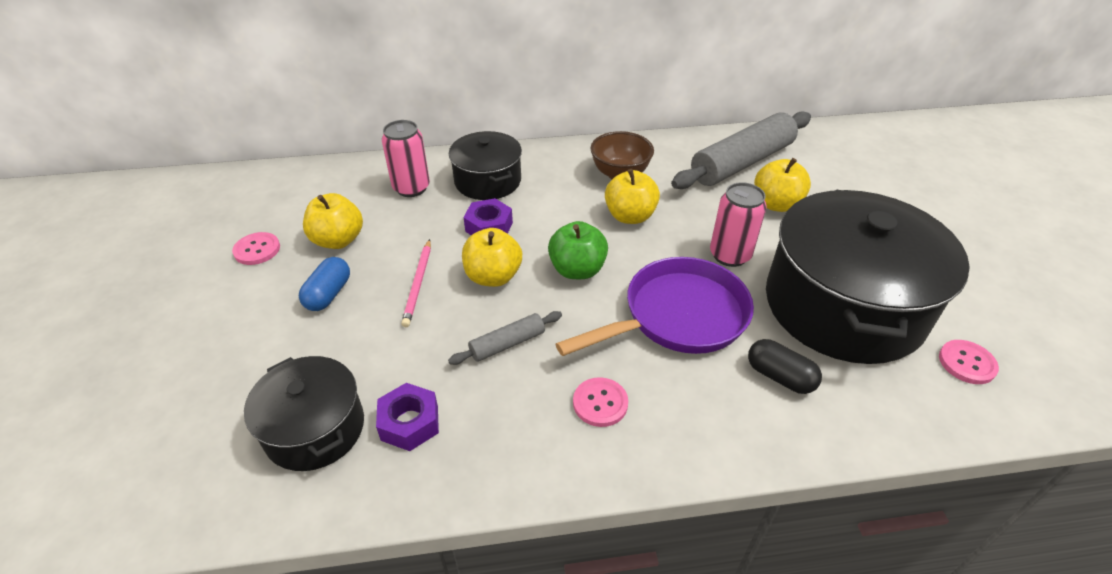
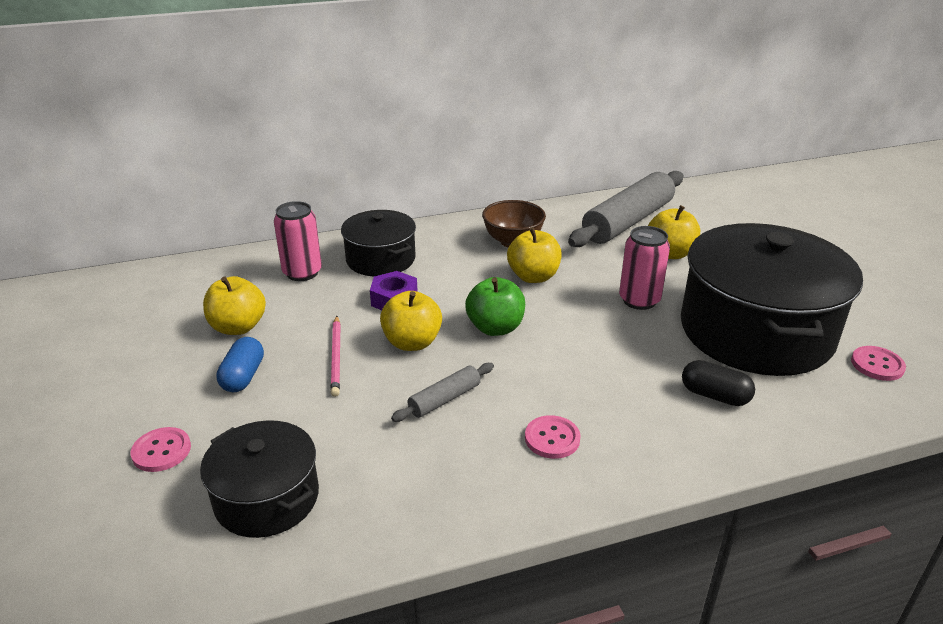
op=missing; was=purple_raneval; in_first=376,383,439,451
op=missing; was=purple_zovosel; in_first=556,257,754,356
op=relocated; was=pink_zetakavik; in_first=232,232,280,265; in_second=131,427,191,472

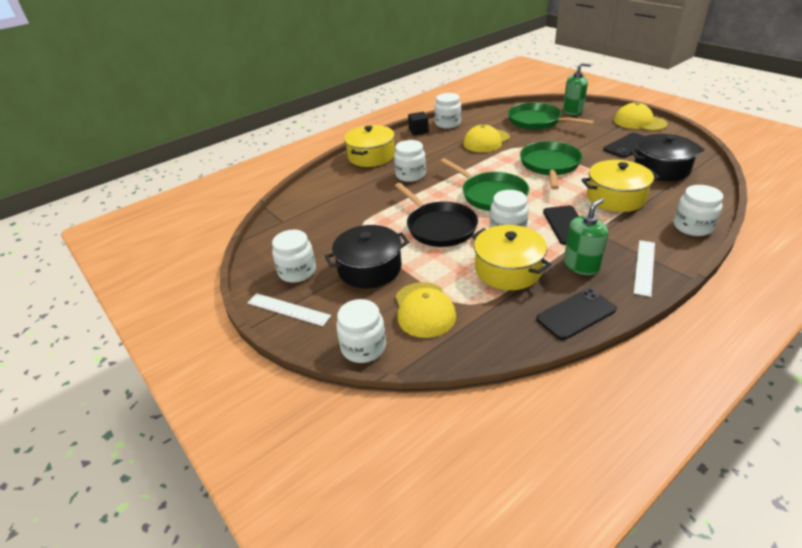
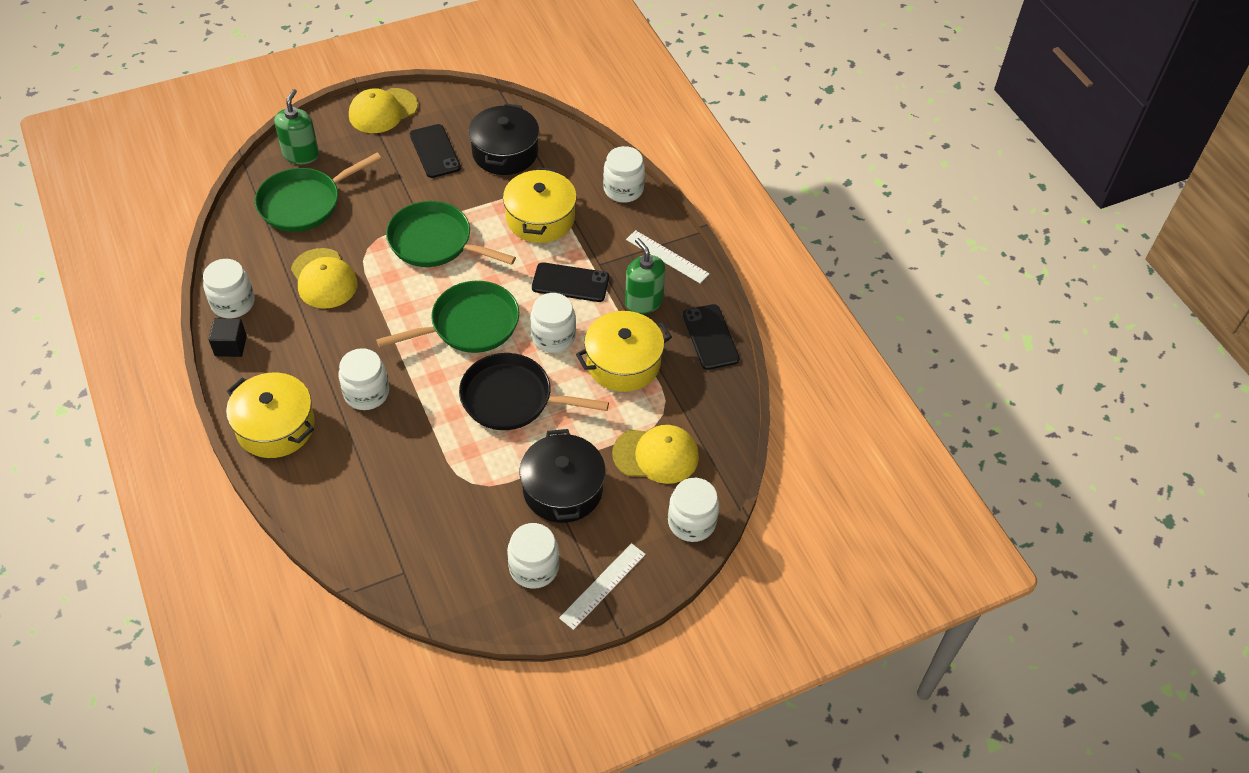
op=spun; was=black_zovosel; in_first=395,183,478,247; in_second=459,353,609,430; clockwise=-150

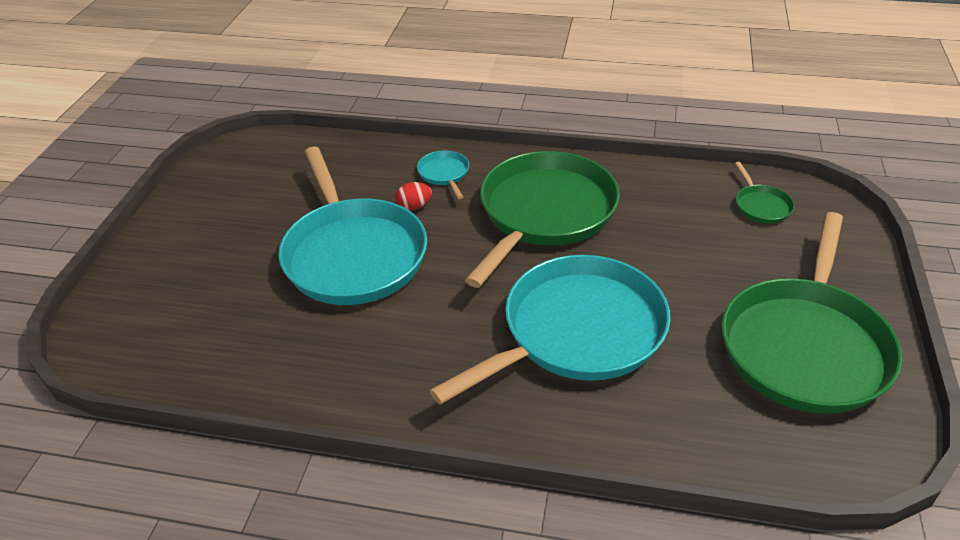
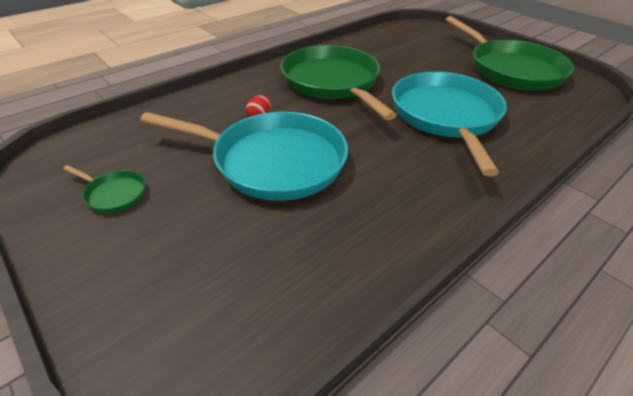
op=missing; was=turquoise_zovosel; in_first=417,151,469,199
op=relocated; was=green_zovosel; in_first=735,162,794,224; in_second=63,165,145,213

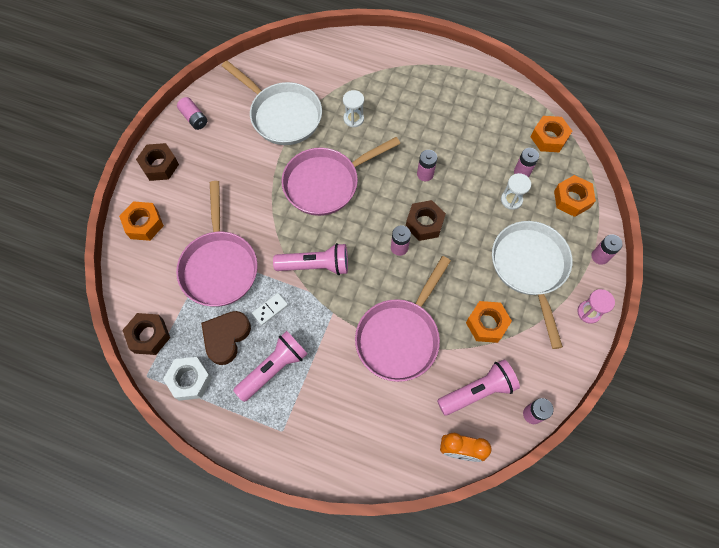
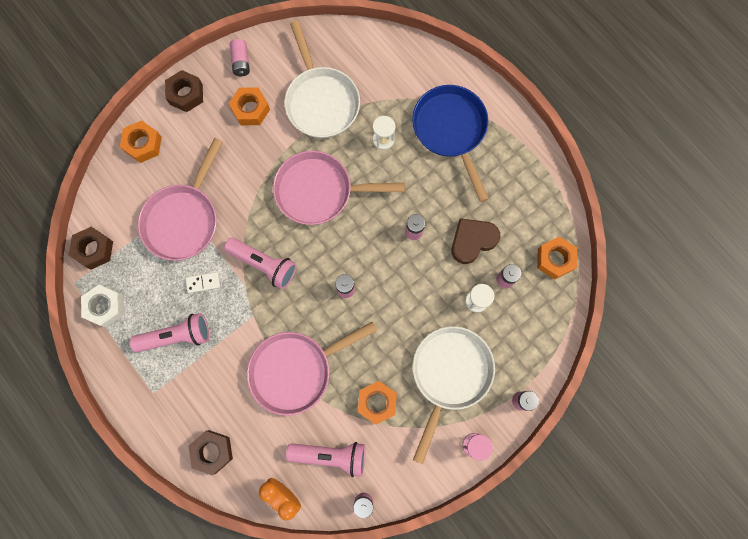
op=appeared; now=blue_zovosel; in_second=412,85,489,202
op=relocated; was=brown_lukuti; in_first=201,311,251,365; in_second=452,218,500,264
op=relocated; was=brown_raneval; in_first=406,200,446,241; in_second=188,430,233,475
op=relocated; was=orange_raneval; in_first=554,175,596,217; in_second=228,88,270,125

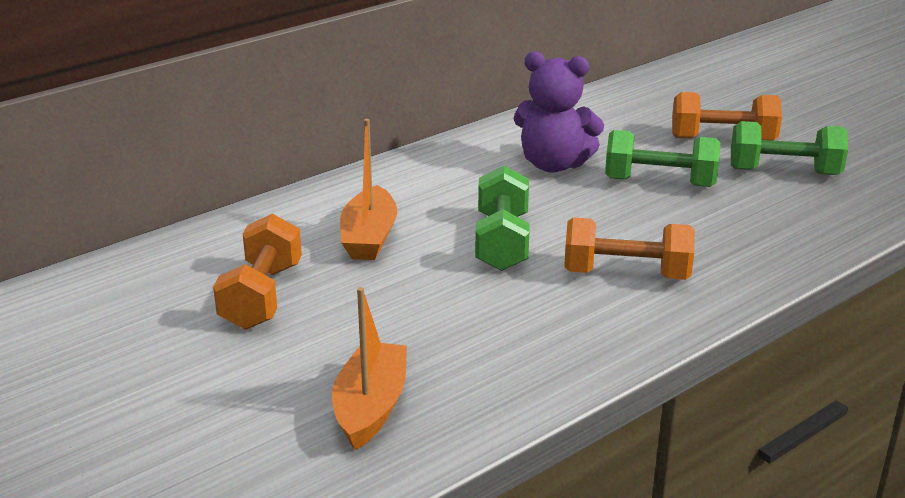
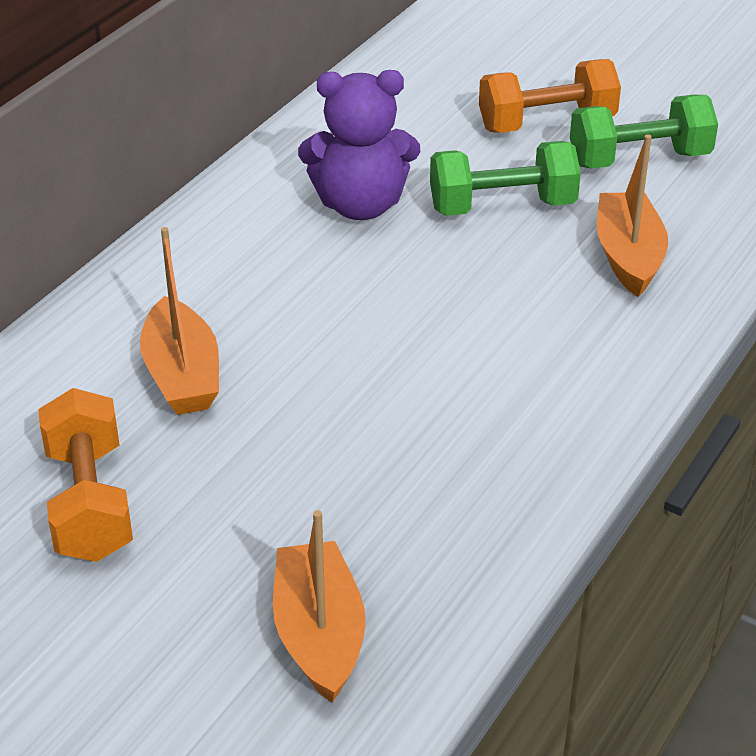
op=missing; was=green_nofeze; in_first=475,166,529,271
op=missing; was=orange_nofeze; in_first=564,217,695,280
op=appeared; now=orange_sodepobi; in_second=597,134,668,297

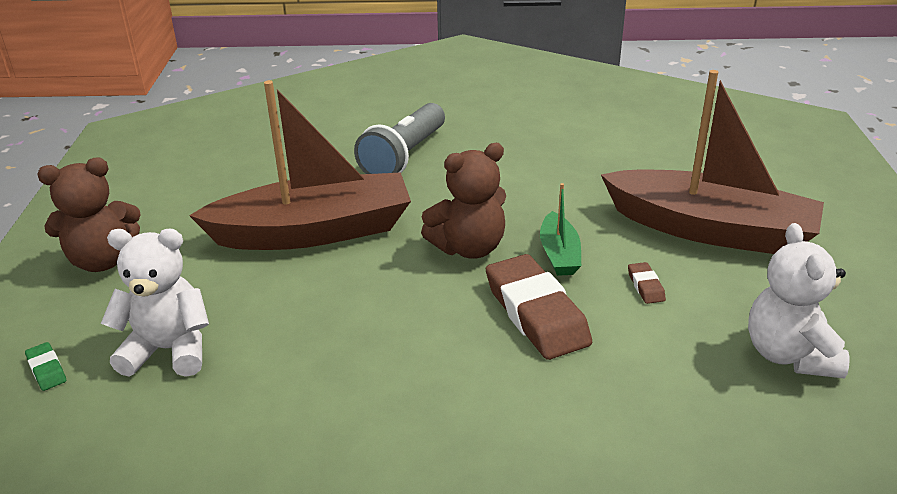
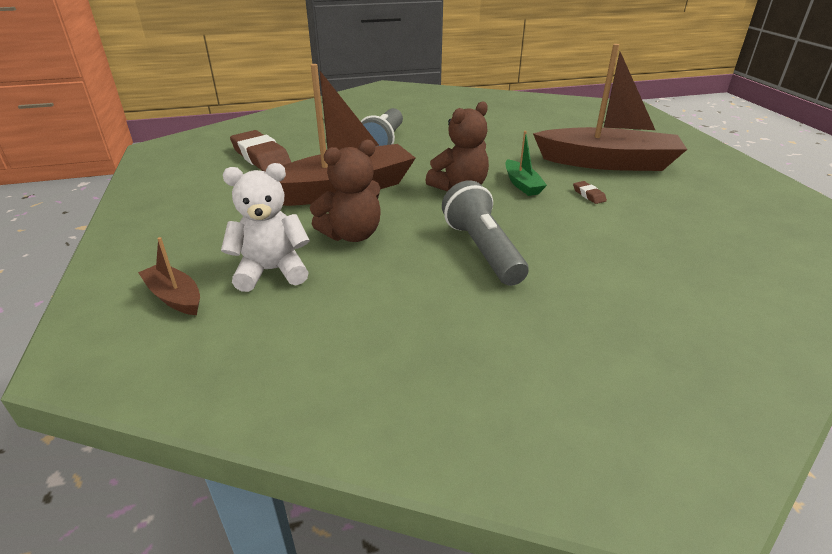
op=missing; was=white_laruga; in_first=748,223,850,378
op=appeared; now=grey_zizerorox; in_second=442,180,529,286
op=relocated; was=brown_laruga; in_first=37,157,141,272; in_second=310,140,380,242
op=relocated; was=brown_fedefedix; in_first=486,254,592,360; in_second=230,130,291,172
op=exchanged; was=green_fedefedix; now=brown_sodepobi; in_first=25,342,66,391; in_second=138,237,200,315

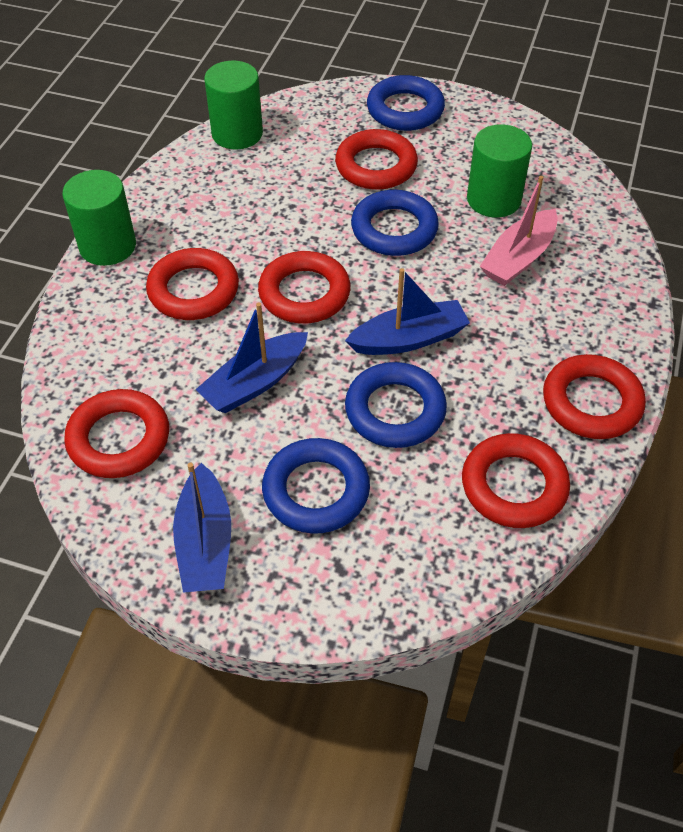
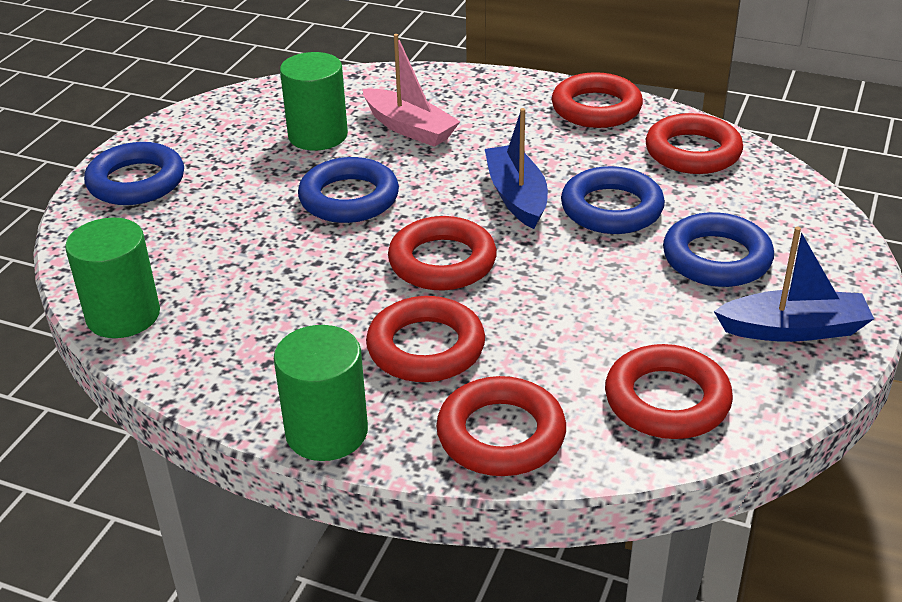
op=missing; was=blue_sodepobi; in_first=195,302,308,413
op=relocated; was=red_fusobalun; in_first=335,129,418,190; in_second=436,376,566,476

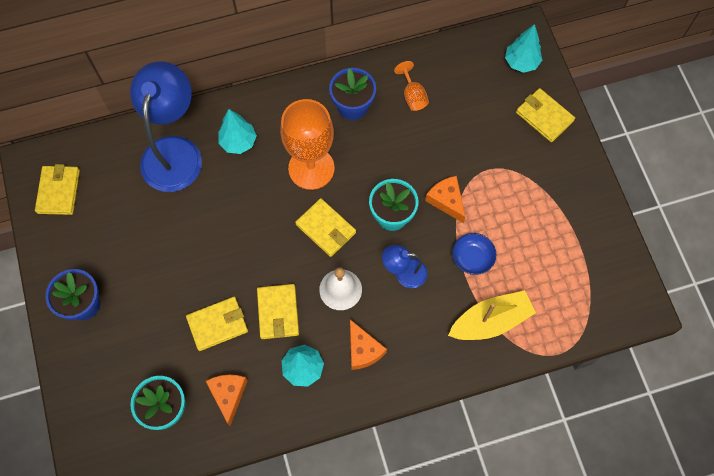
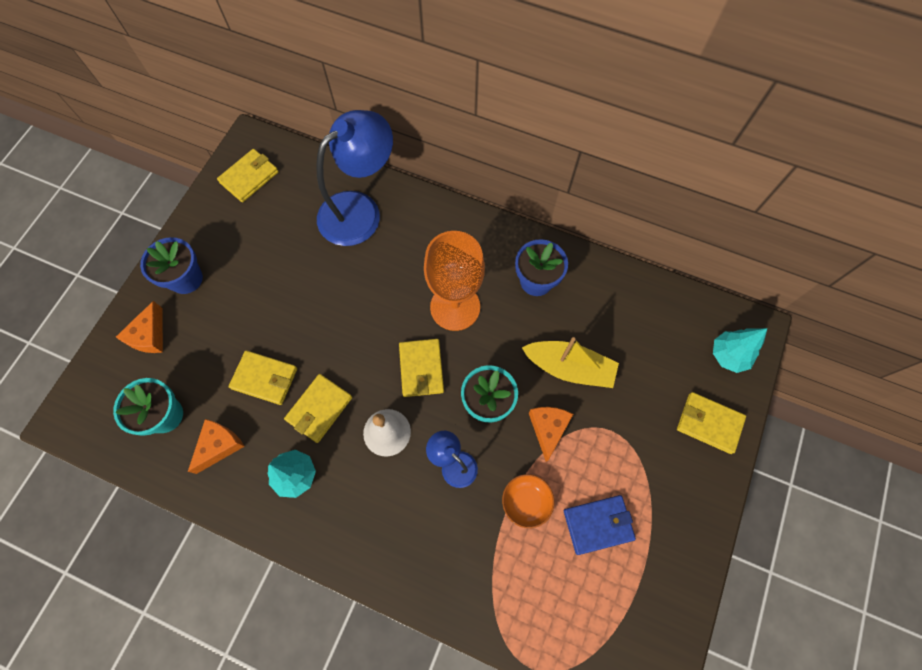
op=missing; was=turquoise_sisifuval; in_first=218,109,257,154
op=missing; was=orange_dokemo; in_first=394,61,429,111
op=appeared; now=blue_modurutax; in_second=564,495,636,555
op=relocated; was=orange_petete; in_first=350,319,387,370; in_second=116,301,163,353
op=relocated; was=yellow_sodepobi; in_first=448,290,536,340; in_second=522,337,619,388
op=colour; was=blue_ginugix; now=orange_ginugix; in_first=452,233,496,275; in_second=502,474,554,528
op=spun; was=yellow_modurutax; in_first=516,88,575,142; in_second=677,392,746,454; clockwise=-60

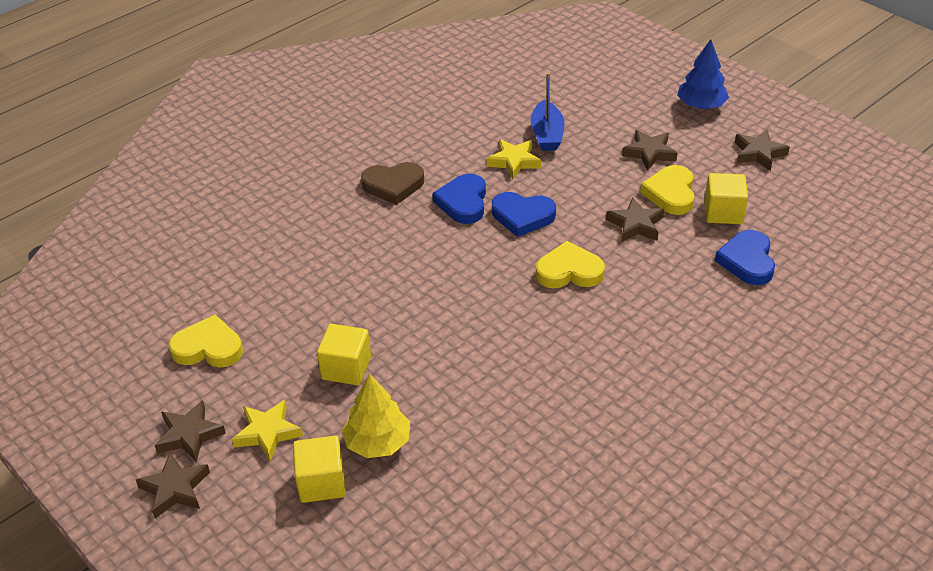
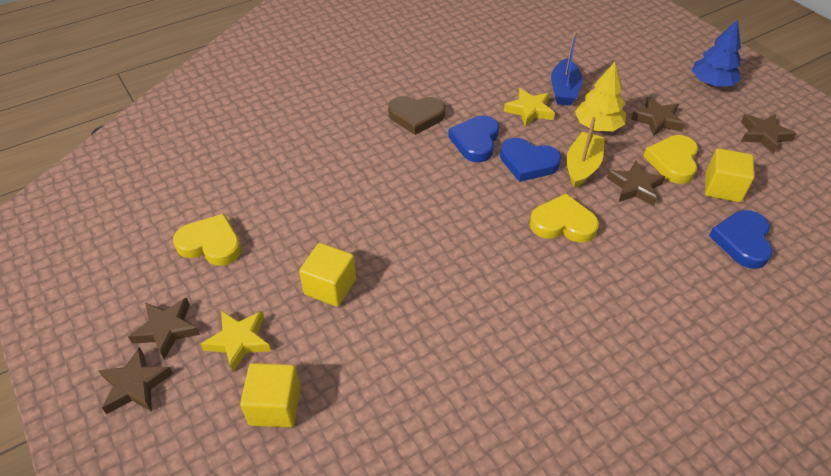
op=appeared; now=yellow_sodepobi; in_second=566,117,605,188
op=relocated; was=yellow_sisifuval; in_first=342,374,410,458; in_second=575,62,626,131

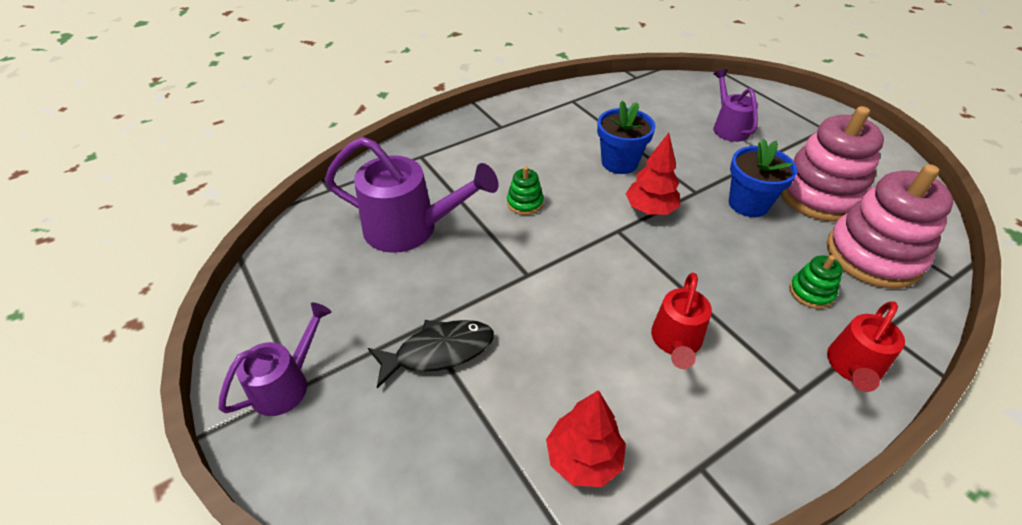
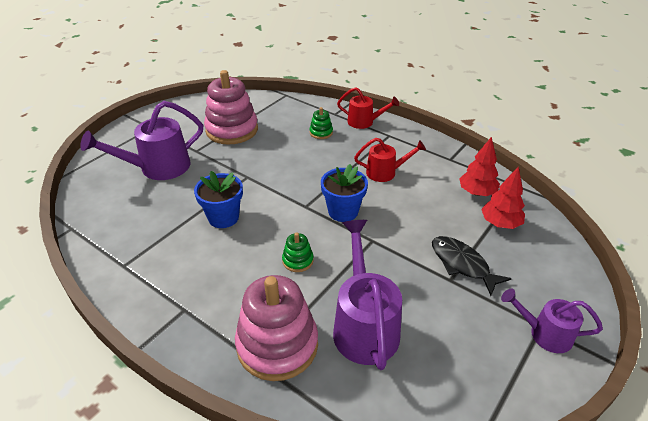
op=relocated; was=red_sisifuval; in_first=626,132,680,215; in_second=481,166,525,229
op=relocated; was=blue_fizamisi; in_first=729,139,797,217; in_second=321,164,368,222
op=relocated; was=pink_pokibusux; in_first=827,164,954,288; in_second=235,275,318,381
op=size; was=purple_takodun; in_first=713,69,758,142; in_second=80,101,203,180; ratio=1.67

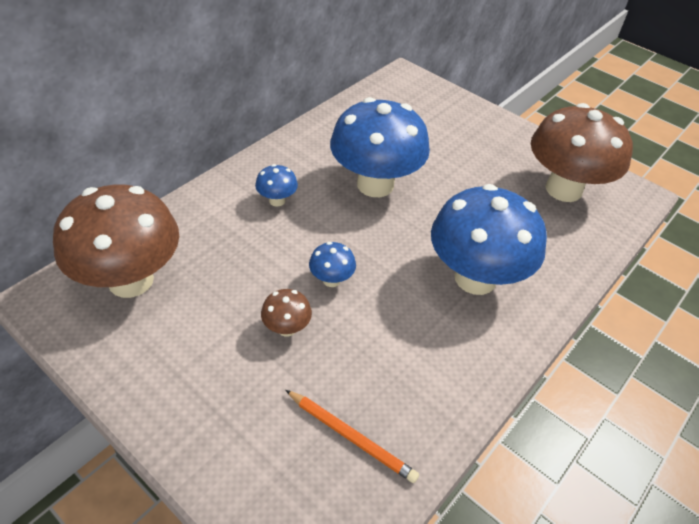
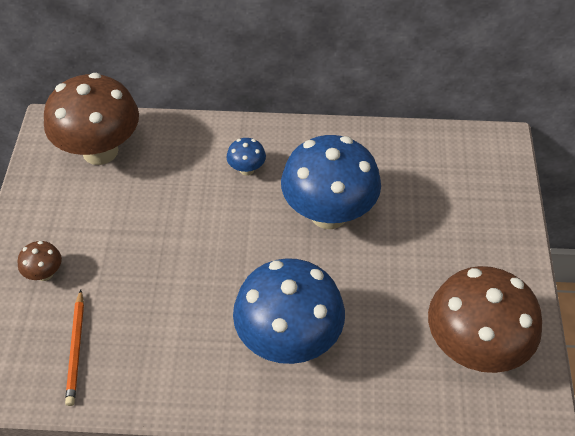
op=missing; was=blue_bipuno; in_first=309,242,356,287
op=relocated; was=brown_bipuno; in_first=261,289,312,337; in_second=18,241,62,281

